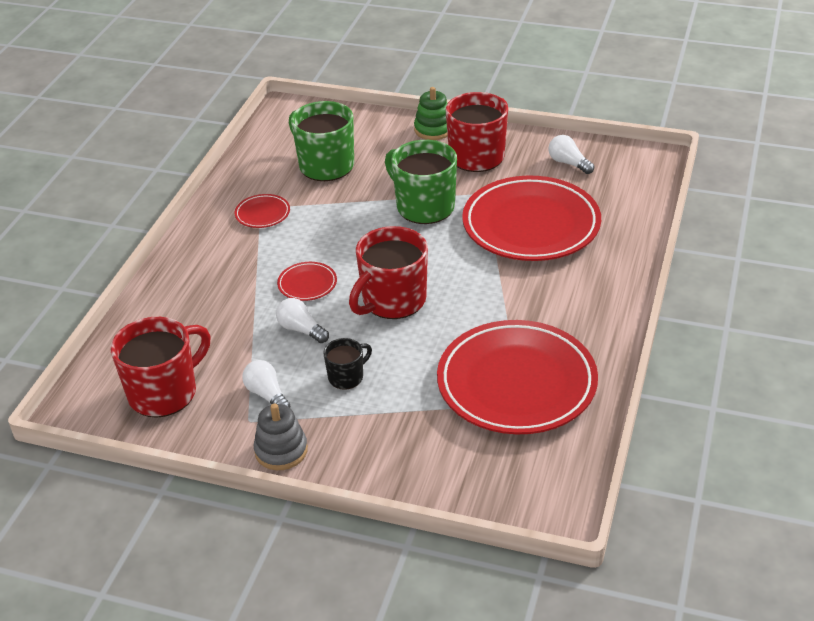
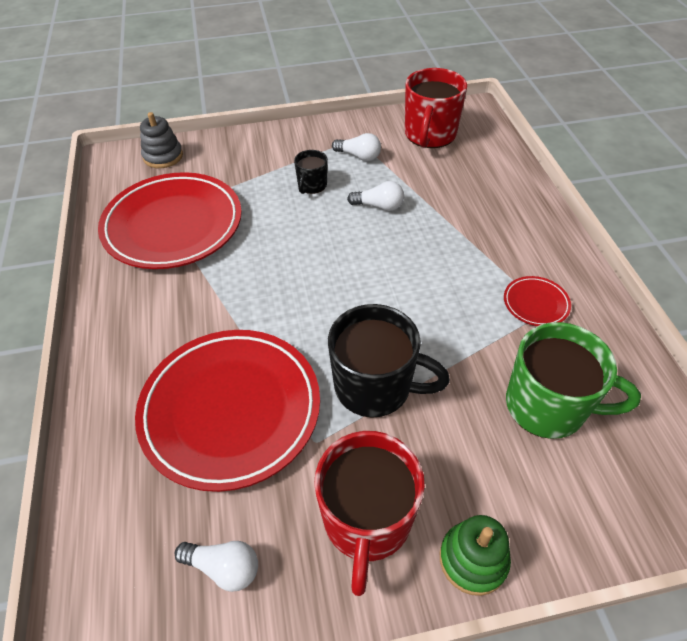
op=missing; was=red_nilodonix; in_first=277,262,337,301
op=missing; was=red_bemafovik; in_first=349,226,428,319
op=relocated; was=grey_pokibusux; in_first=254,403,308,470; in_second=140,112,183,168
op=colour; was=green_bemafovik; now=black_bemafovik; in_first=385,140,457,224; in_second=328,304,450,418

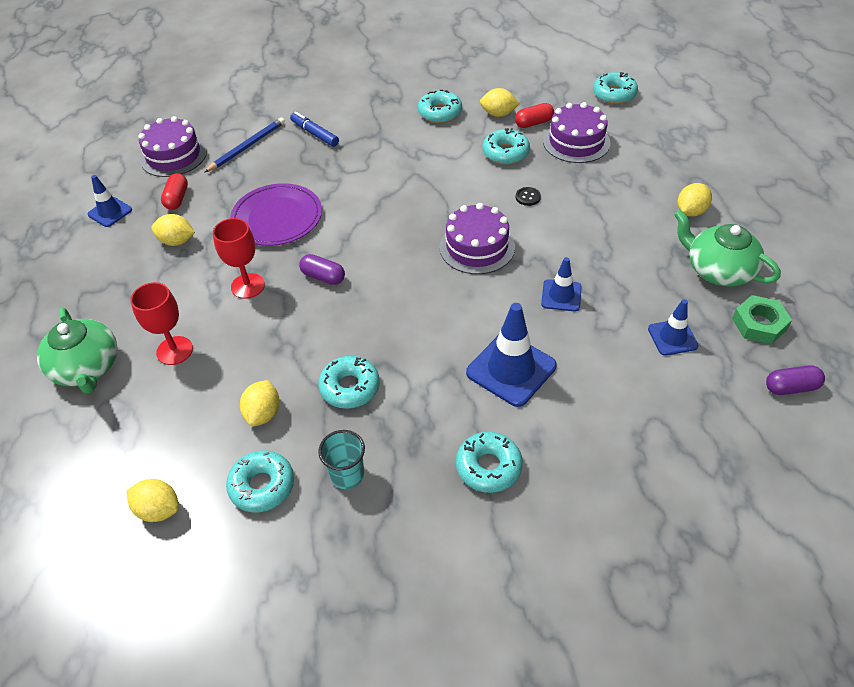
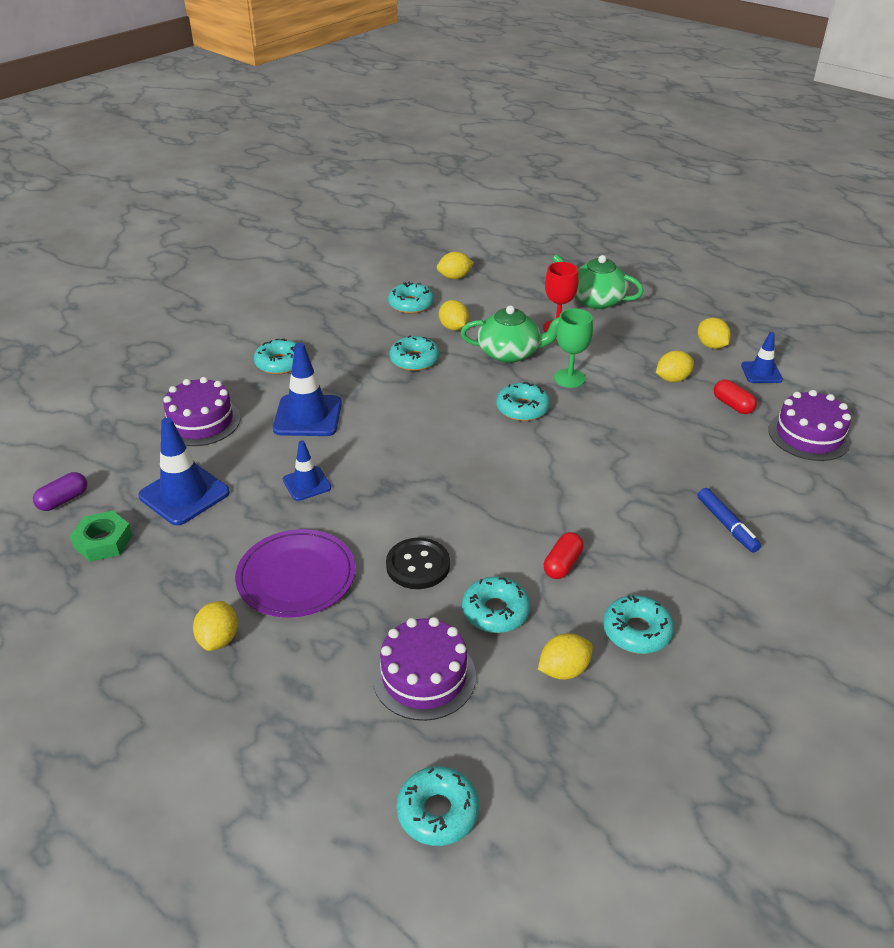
op=missing; was=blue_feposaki; in_first=204,117,285,173
op=missing; was=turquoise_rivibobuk; in_first=318,430,365,489
op=appeared; now=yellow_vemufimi; in_second=698,318,731,349
op=relocated; was=purple_nilodonix; in_first=230,183,322,246; in_second=235,529,356,618
op=relocated; was=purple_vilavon; in_first=440,203,515,274; in_second=163,377,241,446
op=relocated; was=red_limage; in_first=515,103,554,128; in_second=544,532,584,579
op=relocated; was=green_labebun; in_first=674,210,781,287; in_second=460,305,559,363
op=exchanged; was=purple_limage; now=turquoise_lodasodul; in_first=299,254,345,285; in_second=496,382,550,421
op=colour; was=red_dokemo; now=green_dokemo; in_first=213,218,265,299; in_second=554,308,593,388
op=spun; was=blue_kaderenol; in_first=290,112,339,147; in_second=698,488,761,553; clockwise=60
op=size; was=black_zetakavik; in_first=516,187,541,206; in_second=386,538,450,589; ratio=1.97
op=size; was=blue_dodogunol; in_first=648,299,699,356; in_second=138,418,230,526; ratio=1.71

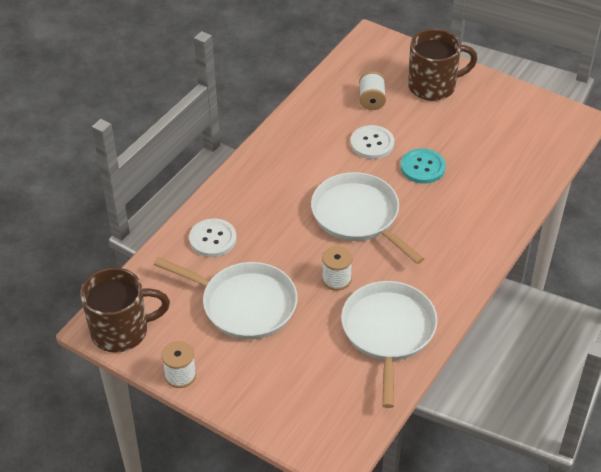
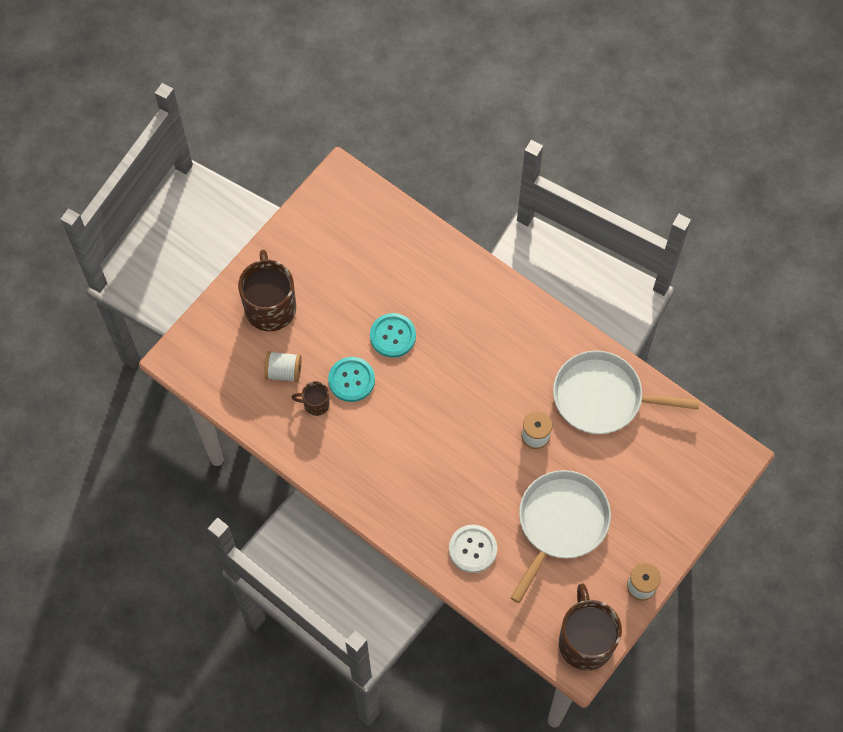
op=missing; was=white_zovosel; in_first=311,172,424,264
op=appeared; now=brown_bemafovik; in_second=292,381,330,416
op=colour; was=white_zetakavik; now=turquoise_zetakavik; in_first=350,125,394,159; in_second=328,357,375,402

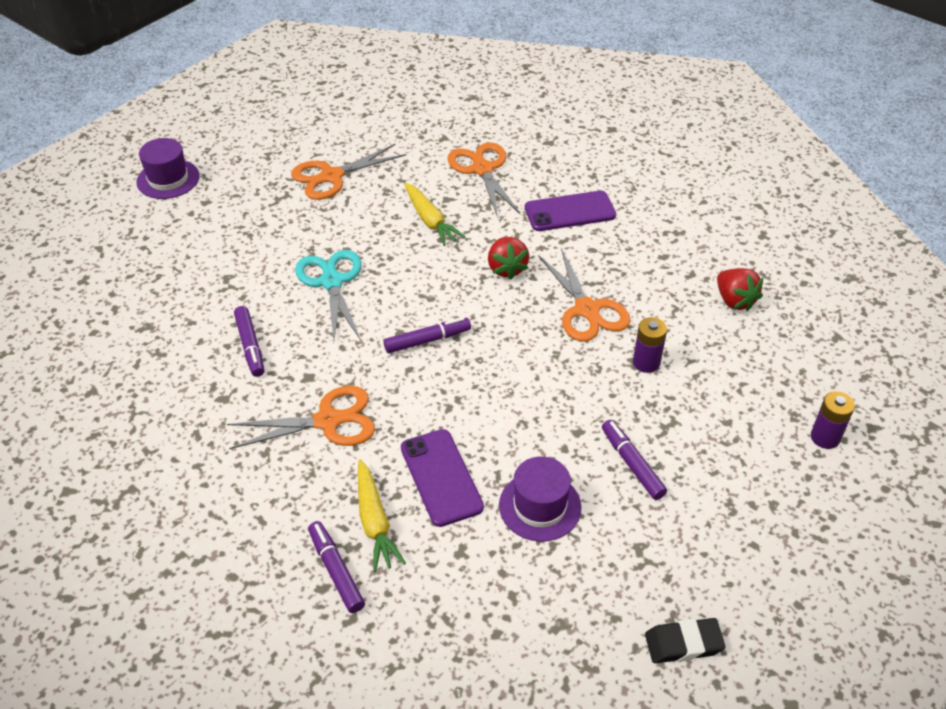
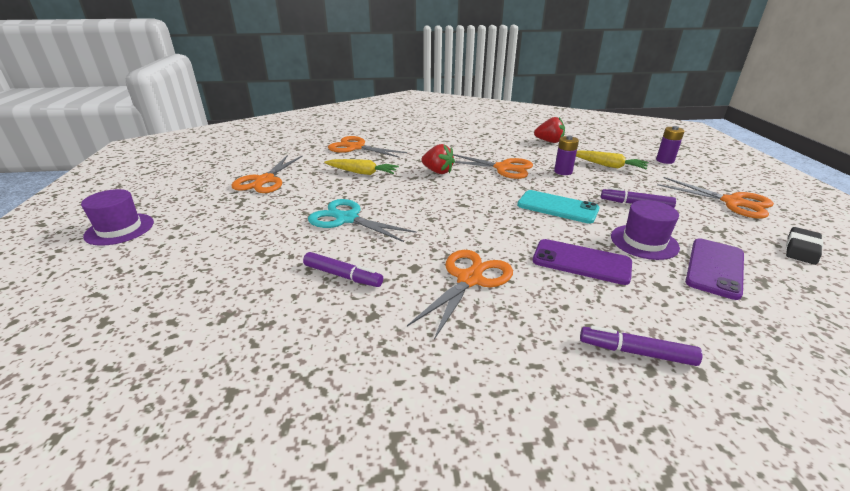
op=missing; was=purple_kaderenol; in_first=383,317,471,353
op=appeared; now=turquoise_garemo; in_second=517,190,600,224
op=appeared; now=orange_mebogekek; in_second=657,177,774,219
op=relocated; was=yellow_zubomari; in_first=358,459,406,572; in_second=576,150,649,169
op=relocated; was=purple_garemo; in_first=525,191,616,231; in_second=685,238,744,300

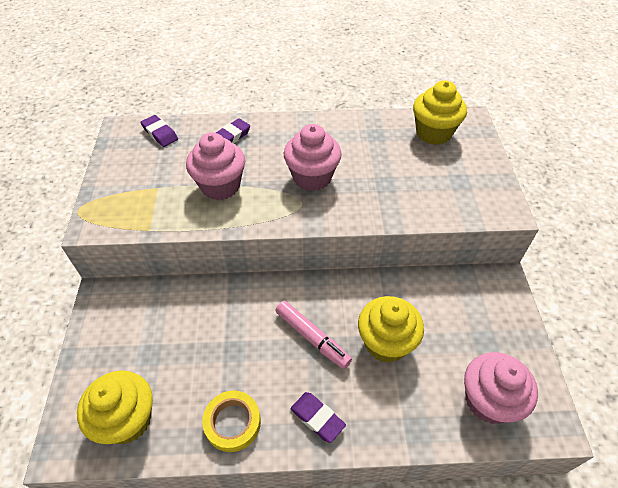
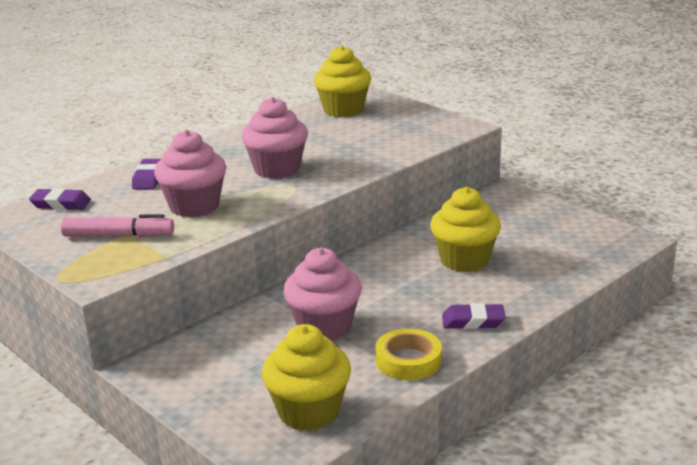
op=relocated; was=pink_kaderenol; in_first=275,301,352,369; in_second=61,214,174,237
op=relocated; was=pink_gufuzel; in_first=464,352,538,424; in_second=283,247,362,341

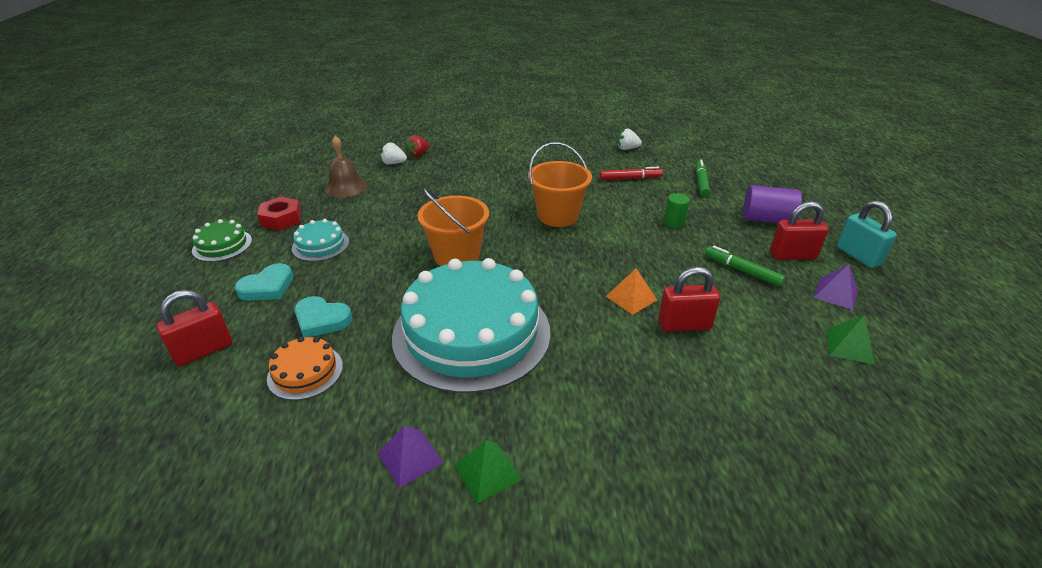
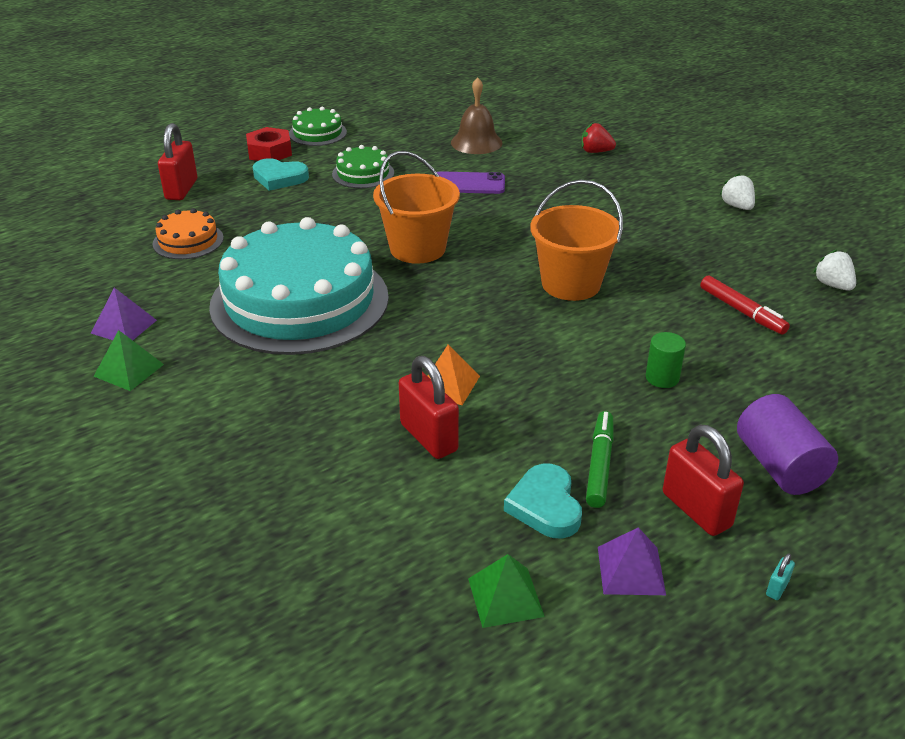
op=missing; was=green_kaderenol; in_first=696,160,710,197
op=appeared; now=purple_garemo; in_second=437,171,505,194
op=relocated; was=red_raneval; in_first=257,197,302,231; in_second=246,127,292,161
op=relocated; was=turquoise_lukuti; in_first=294,296,352,337; in_second=504,463,582,539
op=relocated; was=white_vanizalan; in_first=381,142,407,165; in_second=720,174,755,210
op=colour; was=turquoise_vilavon; now=green_vilavon; in_first=292,219,349,261; in_second=332,145,394,188
op=spun; was=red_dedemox; in_first=156,290,233,366; in_second=158,123,197,200; clockwise=75
op=size; was=turquoise_dedemox; in_first=837,201,897,268; in_second=766,553,795,600; ratio=0.41

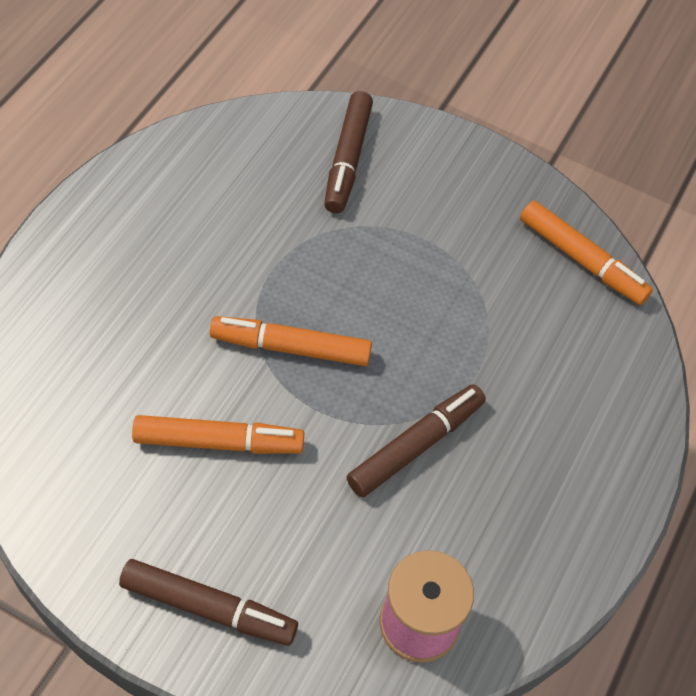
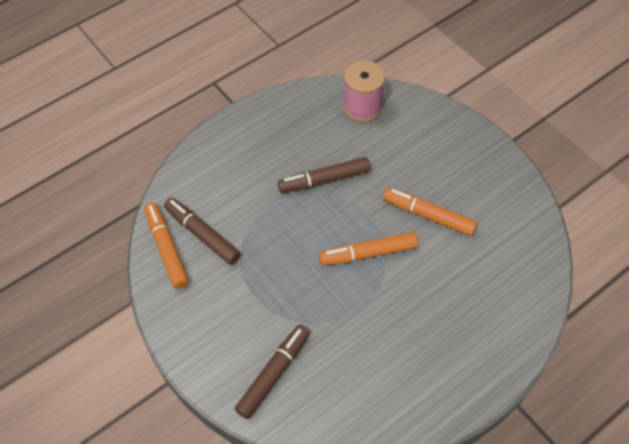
op=relocated; was=brown_kaderenol; in_first=119,559,298,646; in_second=164,198,240,265
op=spun; was=orange_kaderenol; in_first=210,316,372,366; in_second=319,232,418,266; clockwise=135

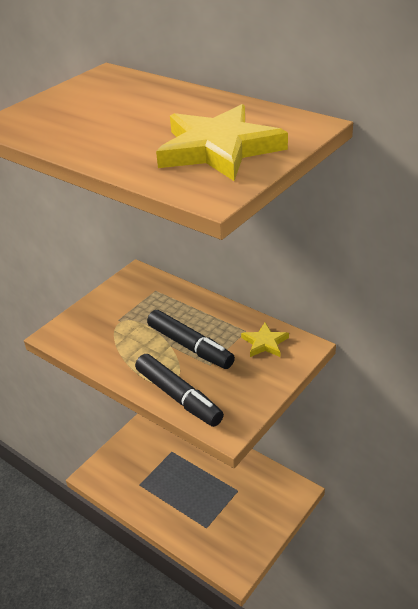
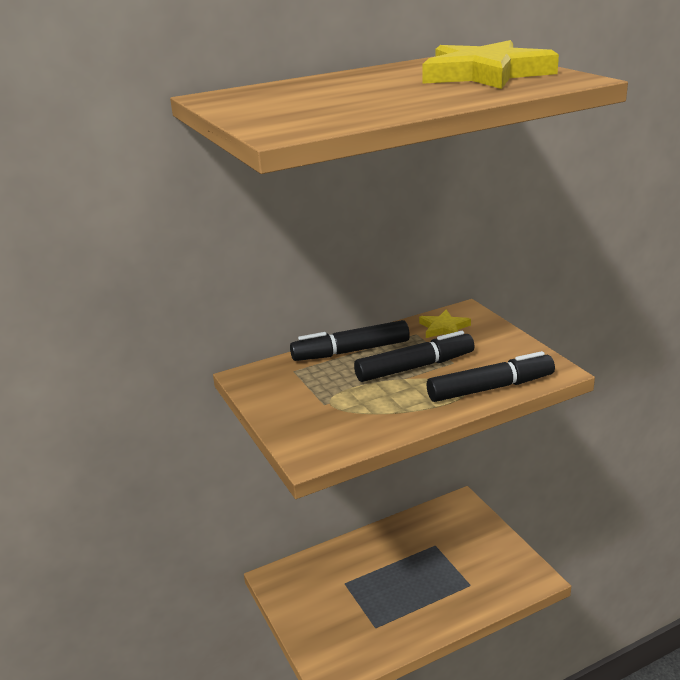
op=appeared; now=black_kaderenol; in_second=290,320,410,361

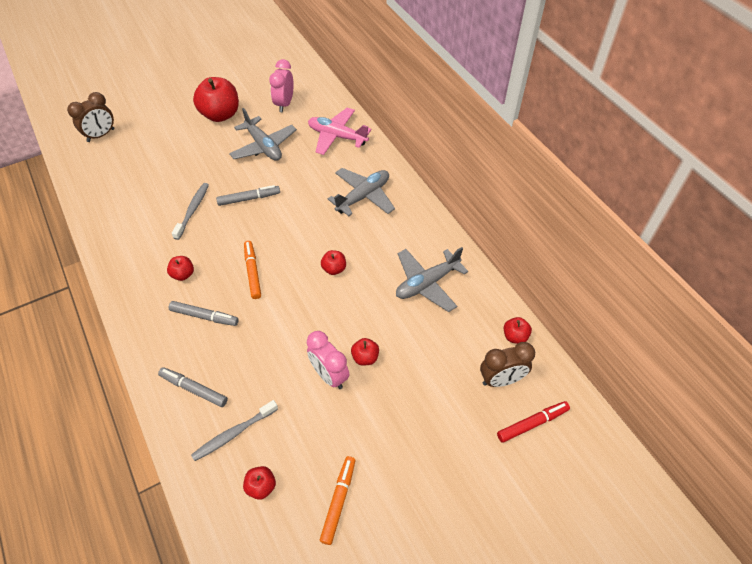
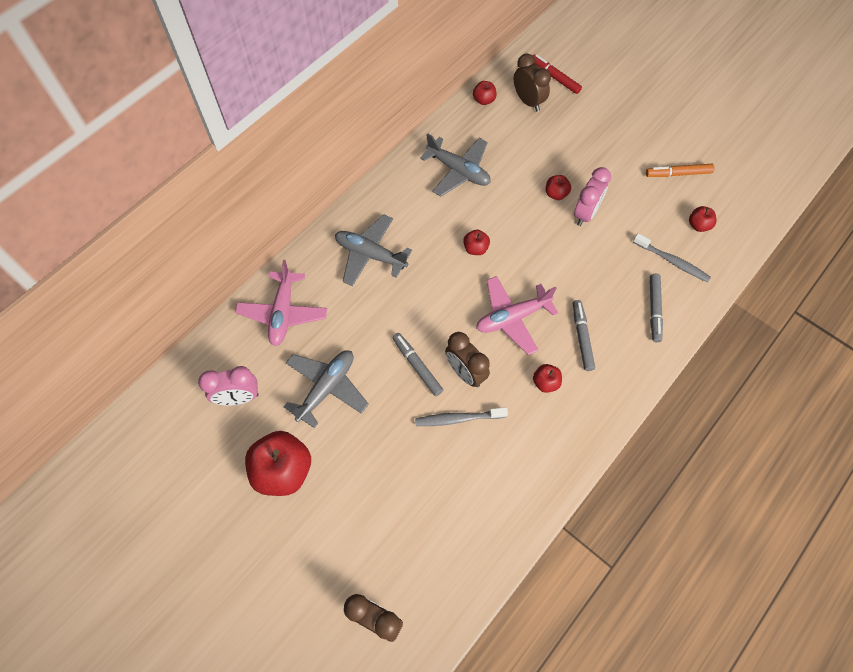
op=appeared; now=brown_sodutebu; in_second=445,332,490,387
op=exchanged; was=orange_kaderenol; now=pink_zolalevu; in_first=244,241,261,299; in_second=476,276,558,355

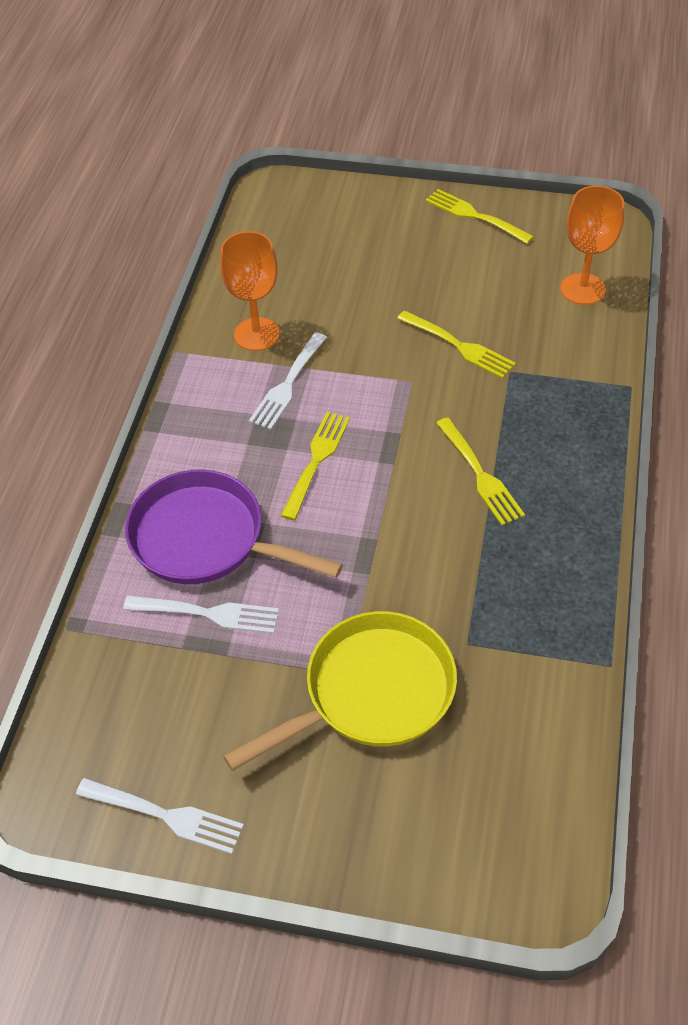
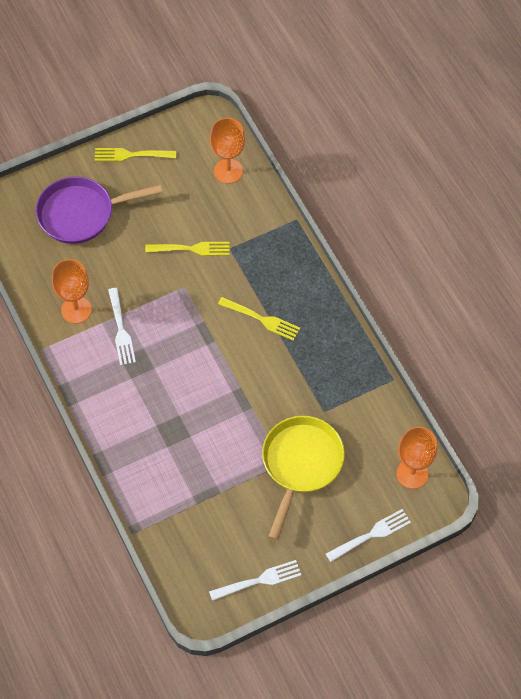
op=missing; was=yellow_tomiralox; in_first=280,412,350,521
op=appeared; now=orange_dokemo; in_second=396,427,437,489
op=relocated; was=white_tomiralox; in_first=123,596,279,634; in_second=326,509,411,562
op=relocated; was=purple_zovosel; in_first=125,470,343,584; in_second=36,177,162,244

